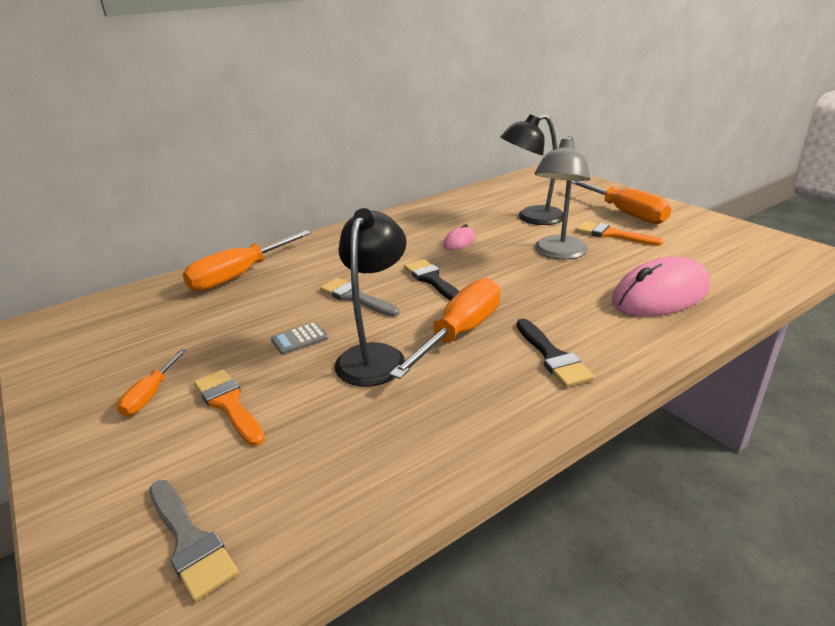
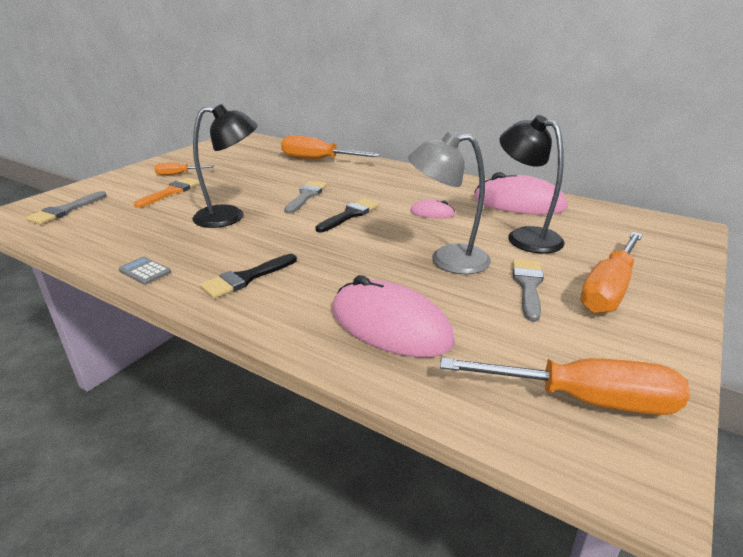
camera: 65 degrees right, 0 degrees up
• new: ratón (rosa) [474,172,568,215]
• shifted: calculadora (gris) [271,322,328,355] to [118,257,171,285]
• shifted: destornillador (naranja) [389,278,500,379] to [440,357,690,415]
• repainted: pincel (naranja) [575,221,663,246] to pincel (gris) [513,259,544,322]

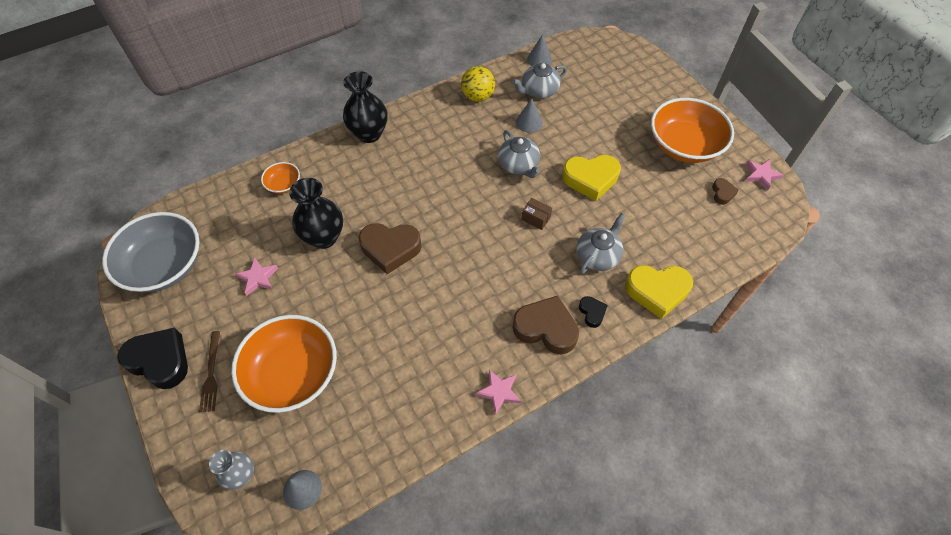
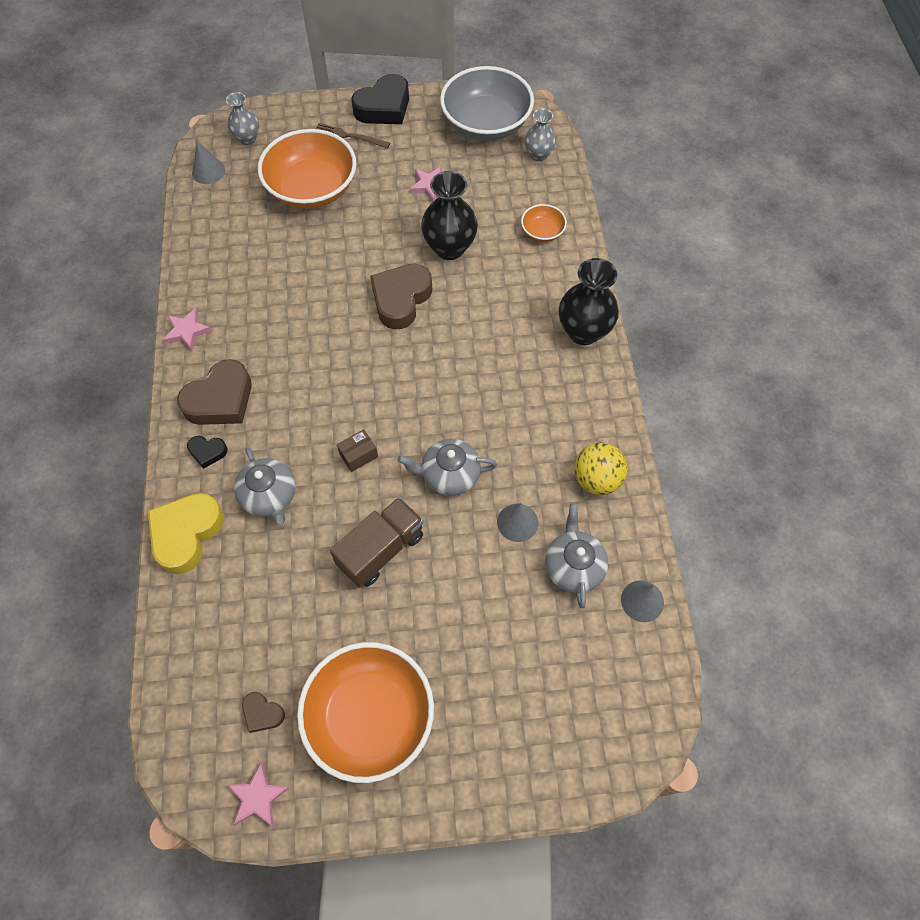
camera: 115 degrees right, 5 degrees up
• new: florero (gris) [525,108,556,161]
• swapped: corazón (amarillo) [562,155,621,201] to camión (marrón) [330,497,424,588]

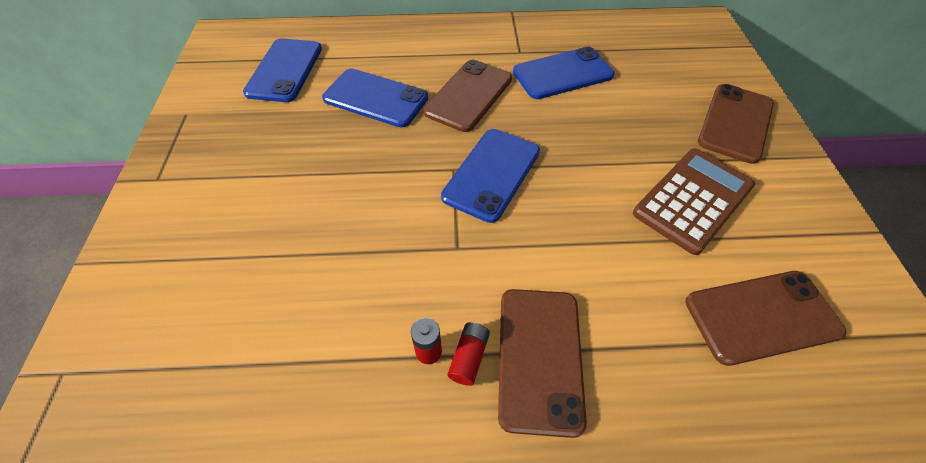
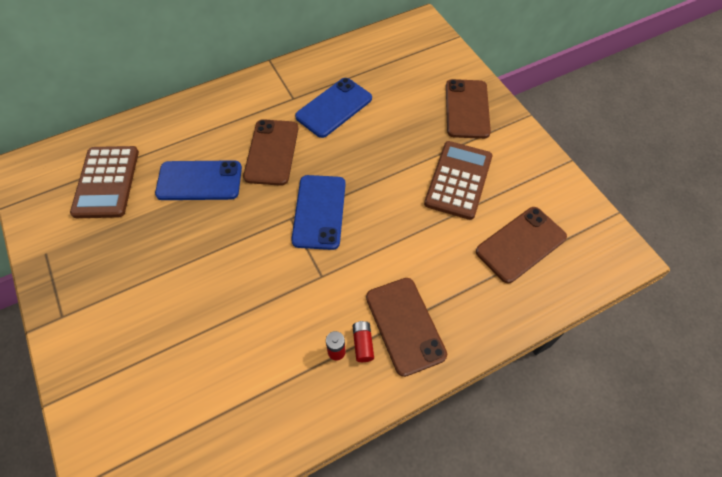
camera: 25 degrees left, 5 degrees up
• swapped: móvil (azul) [243,38,322,102] to calculadora (marrón) [70,146,139,218]

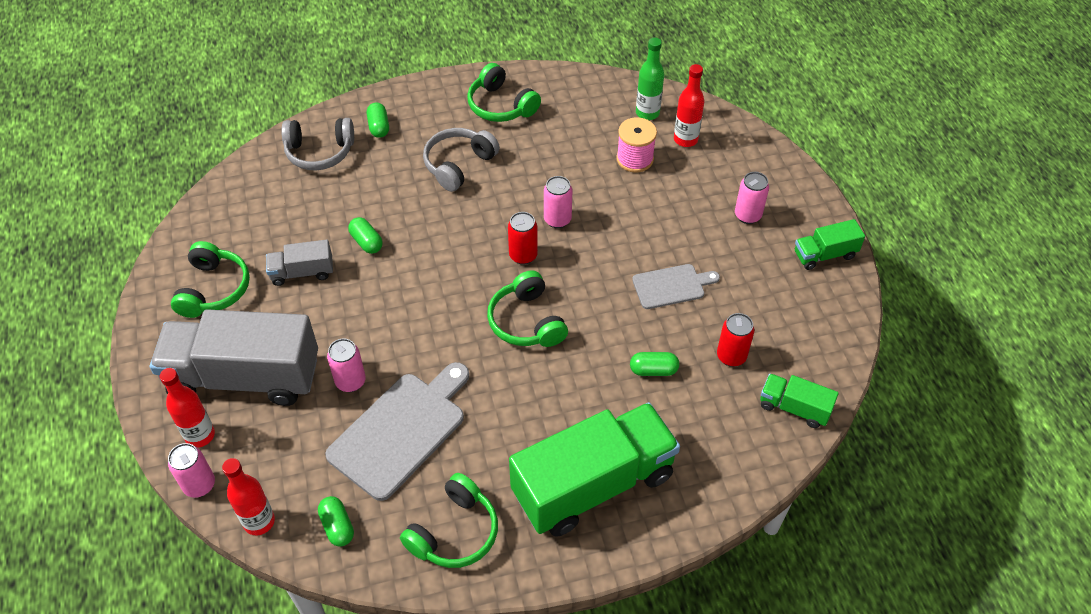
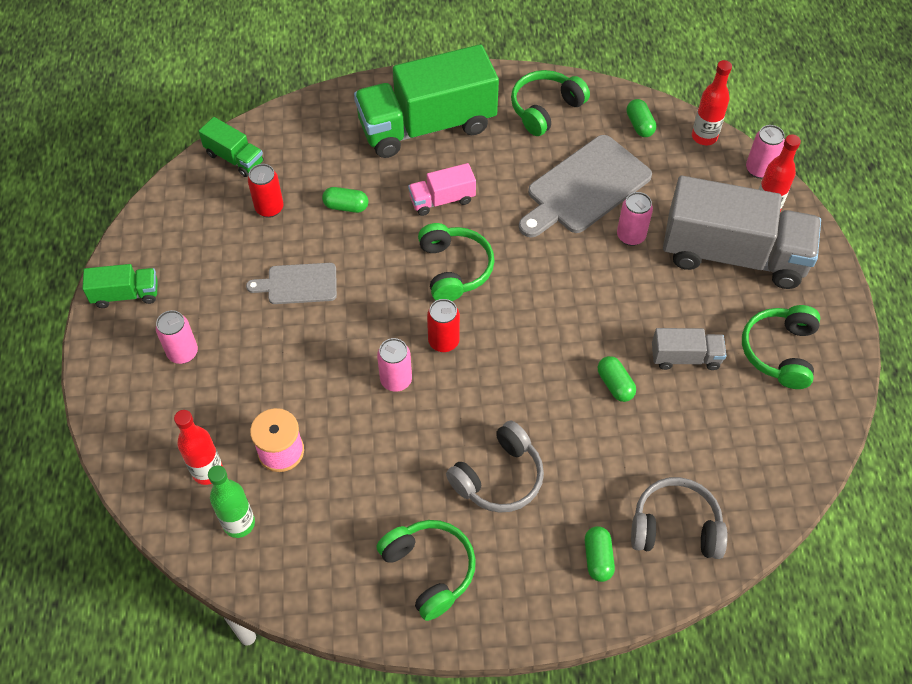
camera: 170 degrees left, 5 degrees up
• new: camión (rosa) [408,163,476,216]

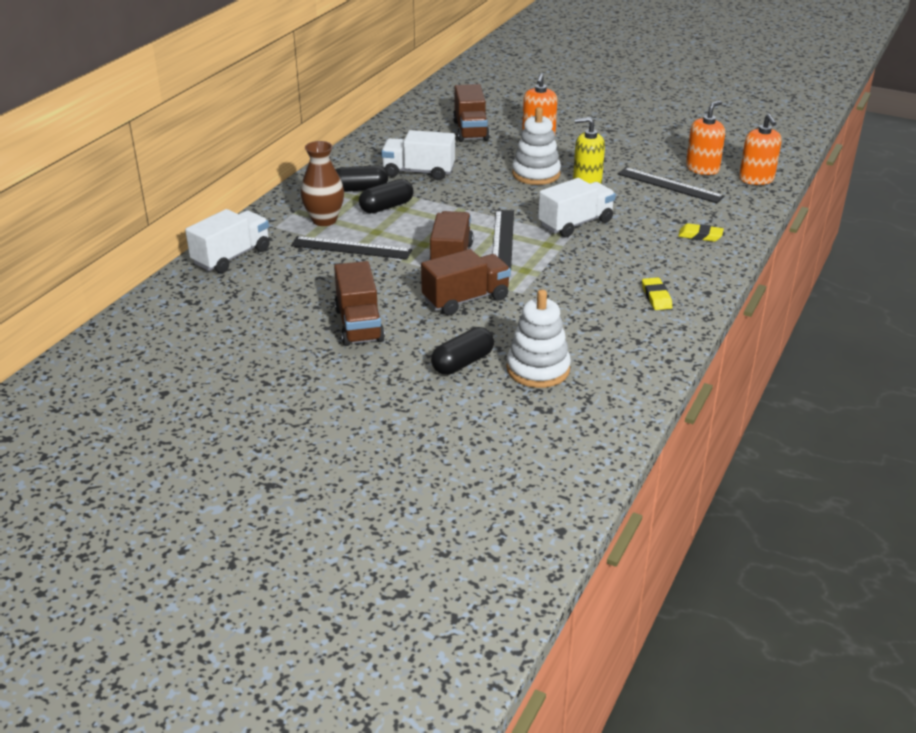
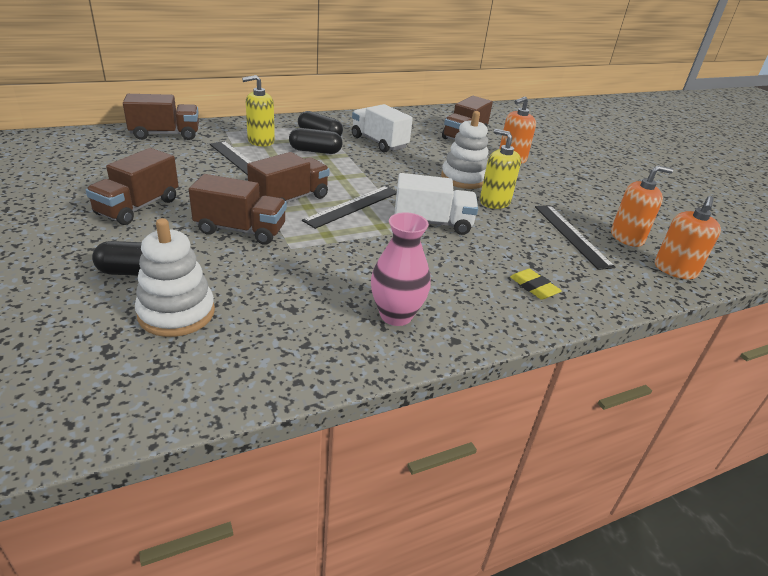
camera: 35 degrees right, 0 degrees up
• swapped: florero (marrón) [301,141,344,226] to dispensador de jabón (amarillo) [242,75,275,147]
• swapped: goma de borrar (amarillo) [642,277,672,310] to florero (rosa) [371,212,431,326]
• repainted: camión (blanco) [185,209,270,273] to camión (marrón) [123,94,199,140]

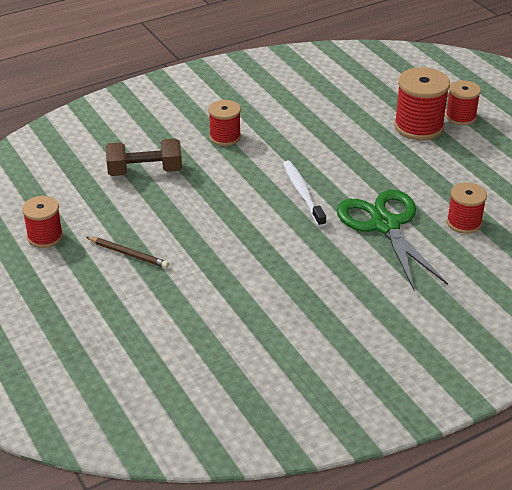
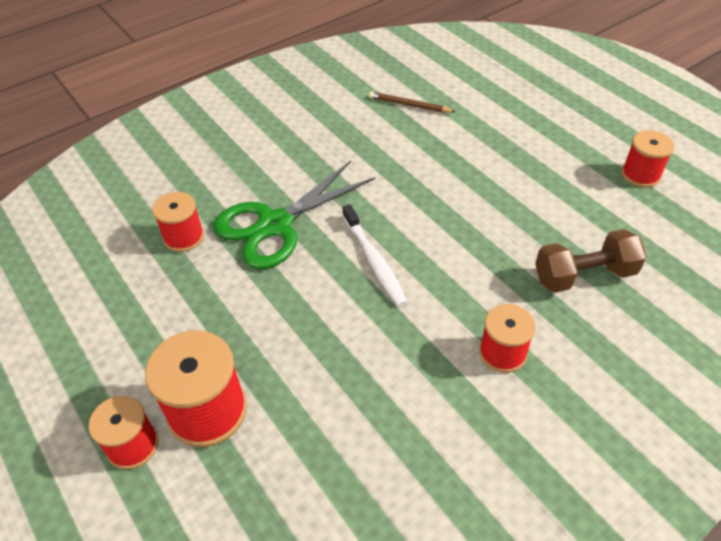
camera: 175 degrees right, 10 degrees up
• shifted: lápiz (marrón) [86,237,169,268] to [369,91,456,113]
• rotated: tijeras (verde) [337,190,448,290] = [213,161,375,269] 75 degrees clockwise

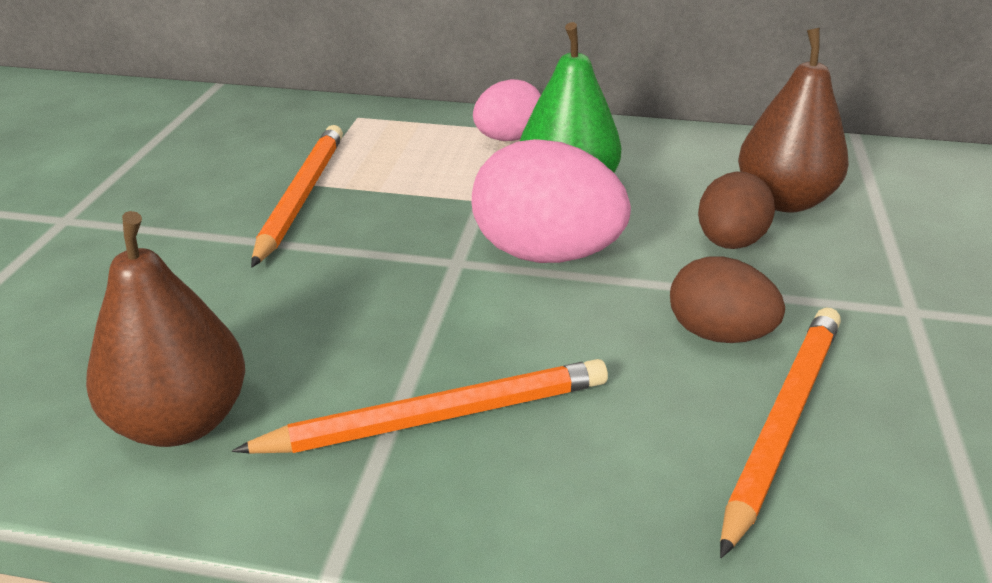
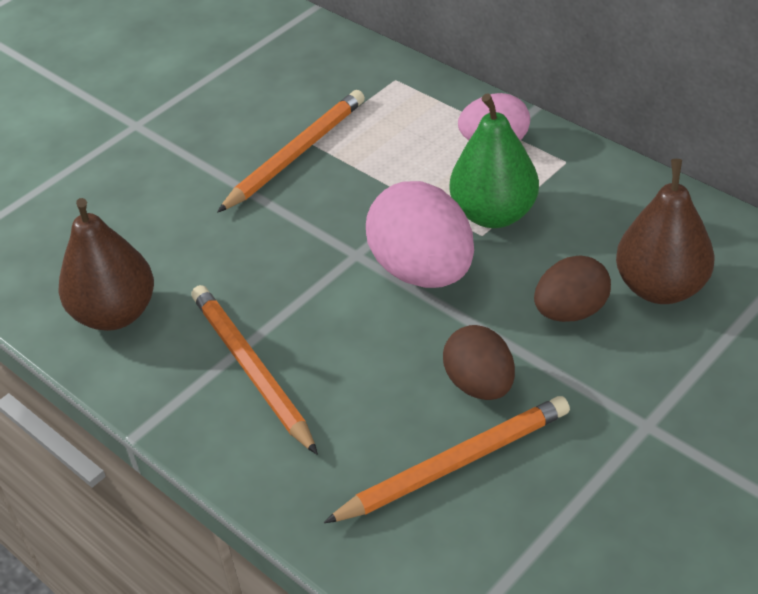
camera: 35 degrees right, 10 degrees up
• rotated: lápiz (naranja) [232,359,608,453] = [191,285,318,455] 135 degrees counterclockwise

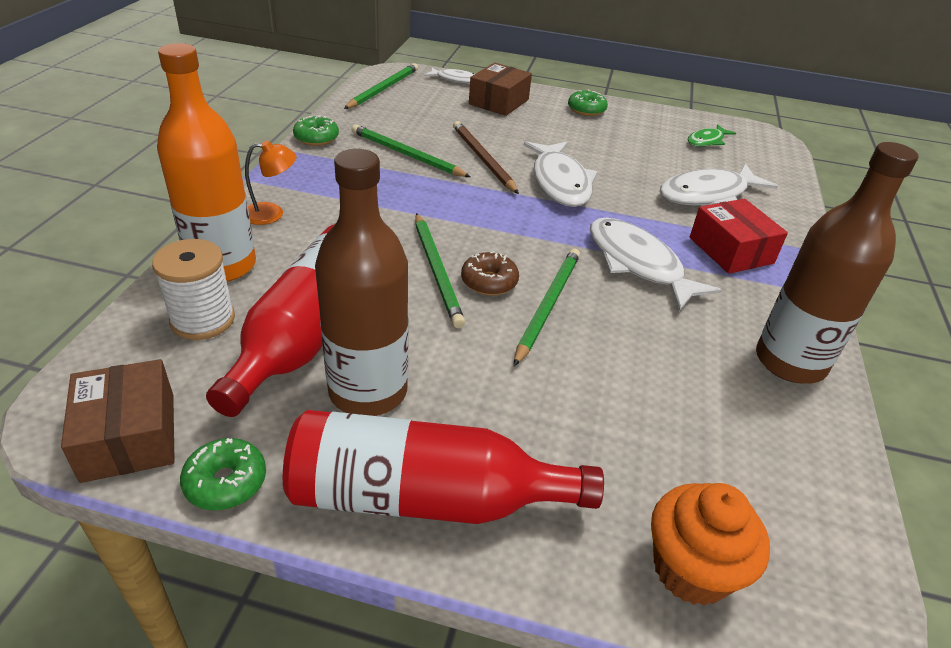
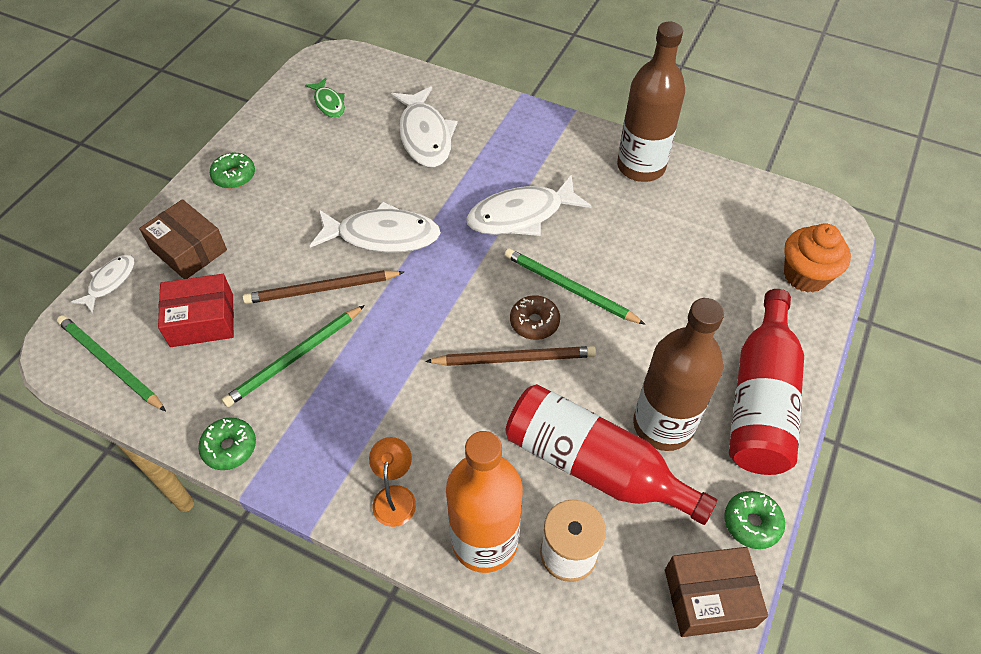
camera: 75 degrees left, 15 degrees up
• shifted: caja (rojo) [690,199,788,274] to [158,274,234,347]
• repainted: lápiz (verde) [416,213,465,328] to lápiz (marrón) [425,346,596,366]

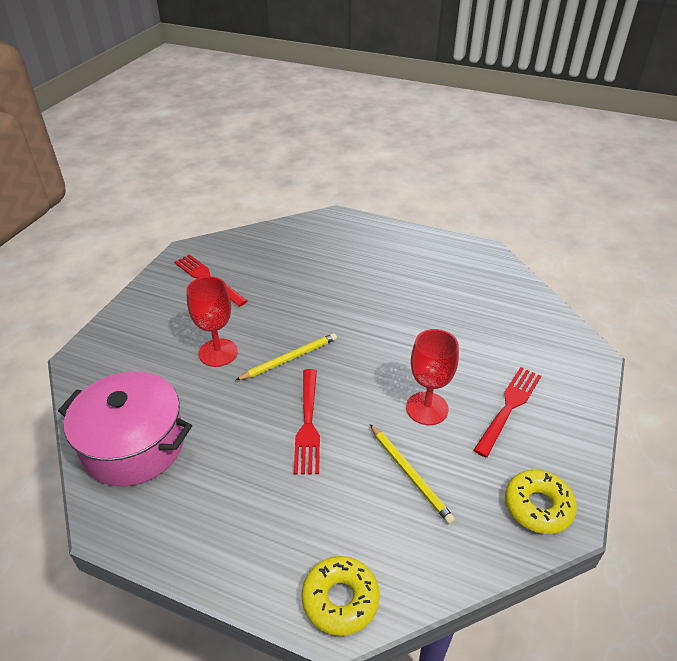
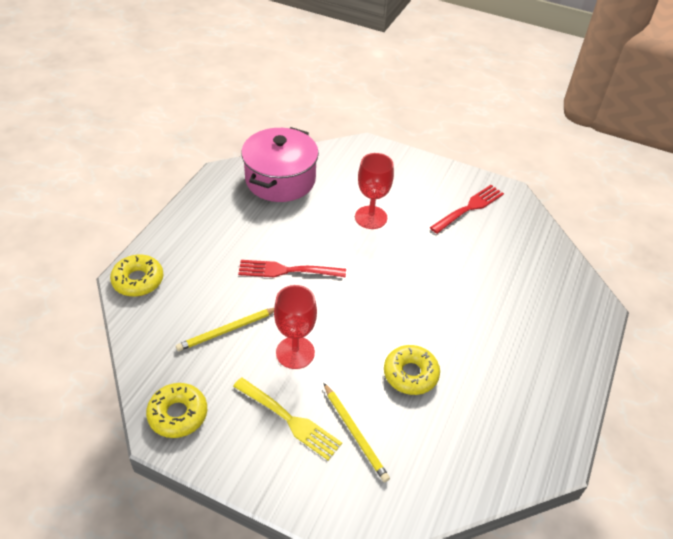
camera: 90 degrees right, 5 degrees up
• new: rosquilla (amarillo) [384,345,440,395]
• shifted: lápiz (amarillo) [235,333,337,381] to [323,383,390,482]
• repainted: tenedor (rojo) [474,367,541,457] to tenedor (amarillo) [233,377,342,460]

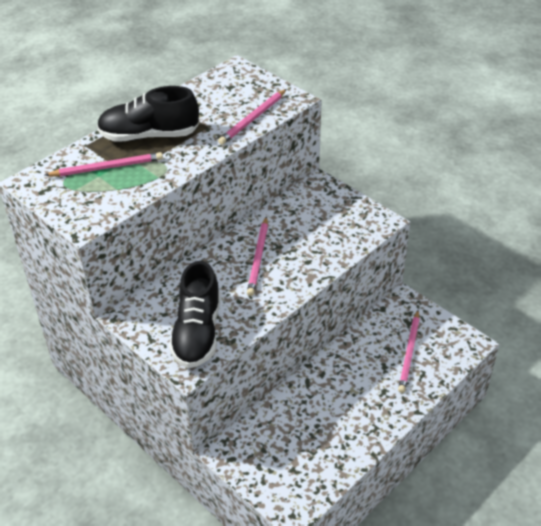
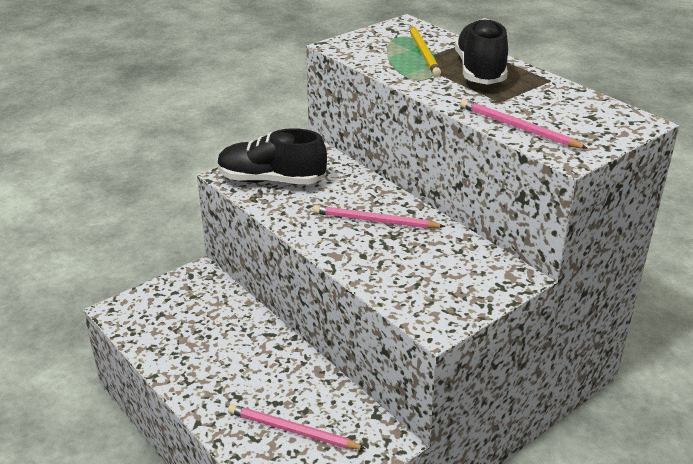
camera: 95 degrees right, 10 degrees down
• repainted: lápiz (rosa) [45,152,163,176] to lápiz (amarillo) [410,25,441,77]

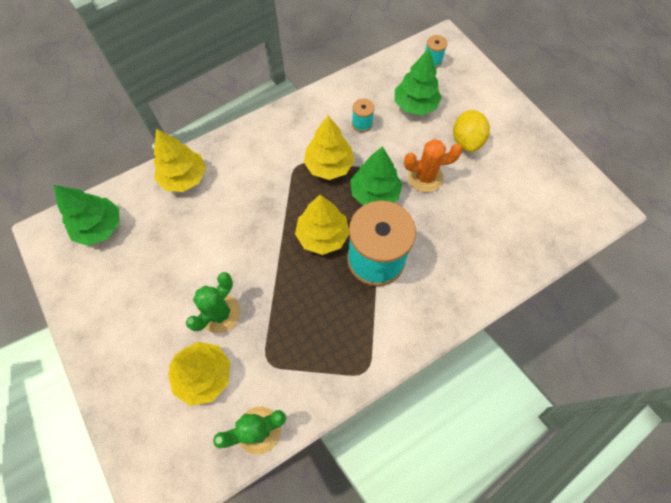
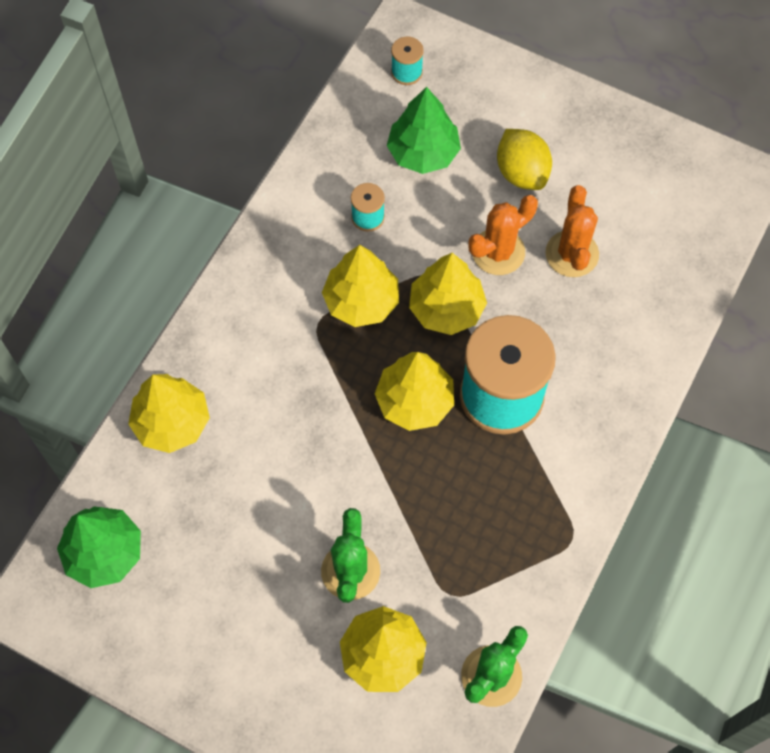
camera: 30 degrees left, 0 degrees up
• new: cactus (naranja) [545,185,599,277]
• repainted: árbol (verde) [351,146,403,206] to árbol (amarillo) [409,253,487,335]

